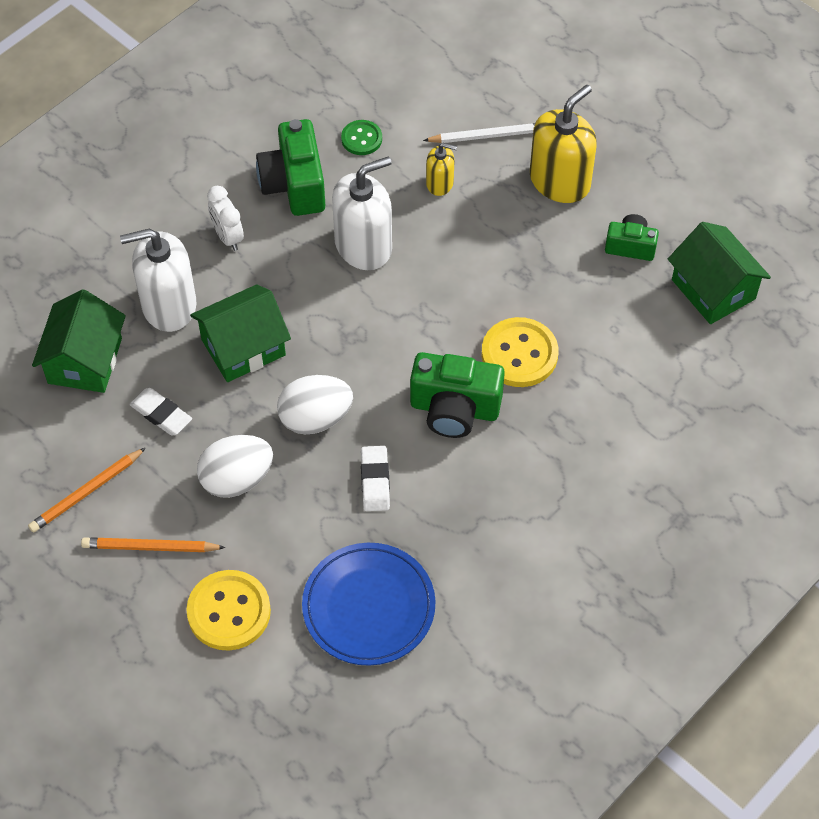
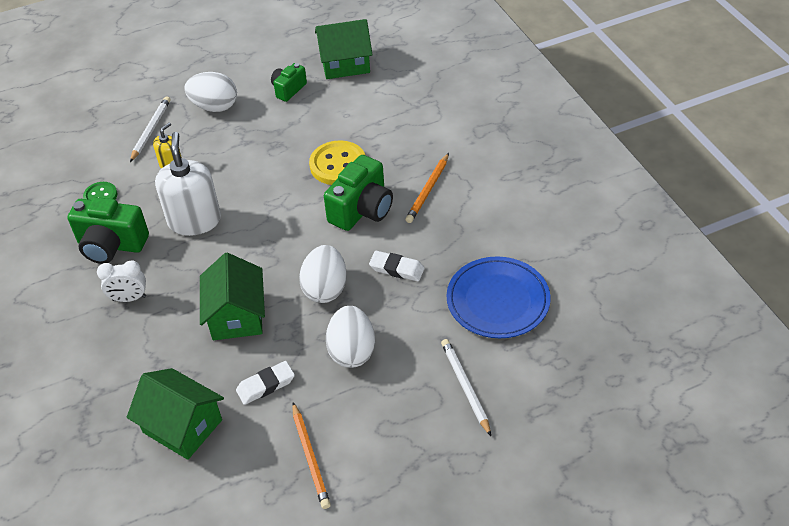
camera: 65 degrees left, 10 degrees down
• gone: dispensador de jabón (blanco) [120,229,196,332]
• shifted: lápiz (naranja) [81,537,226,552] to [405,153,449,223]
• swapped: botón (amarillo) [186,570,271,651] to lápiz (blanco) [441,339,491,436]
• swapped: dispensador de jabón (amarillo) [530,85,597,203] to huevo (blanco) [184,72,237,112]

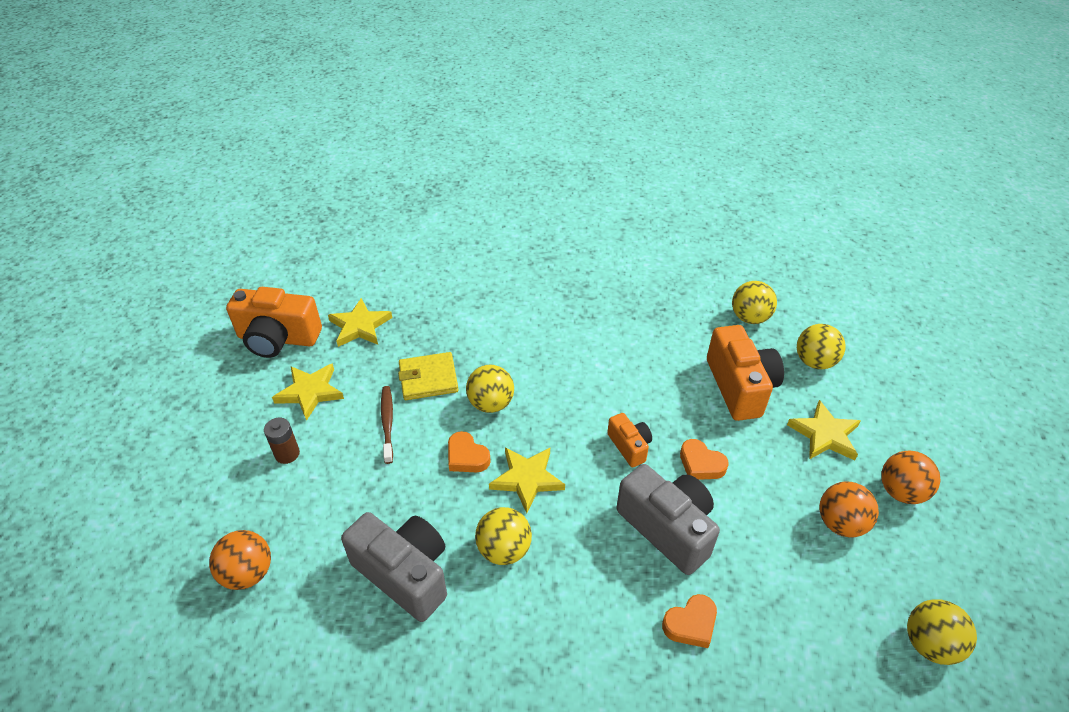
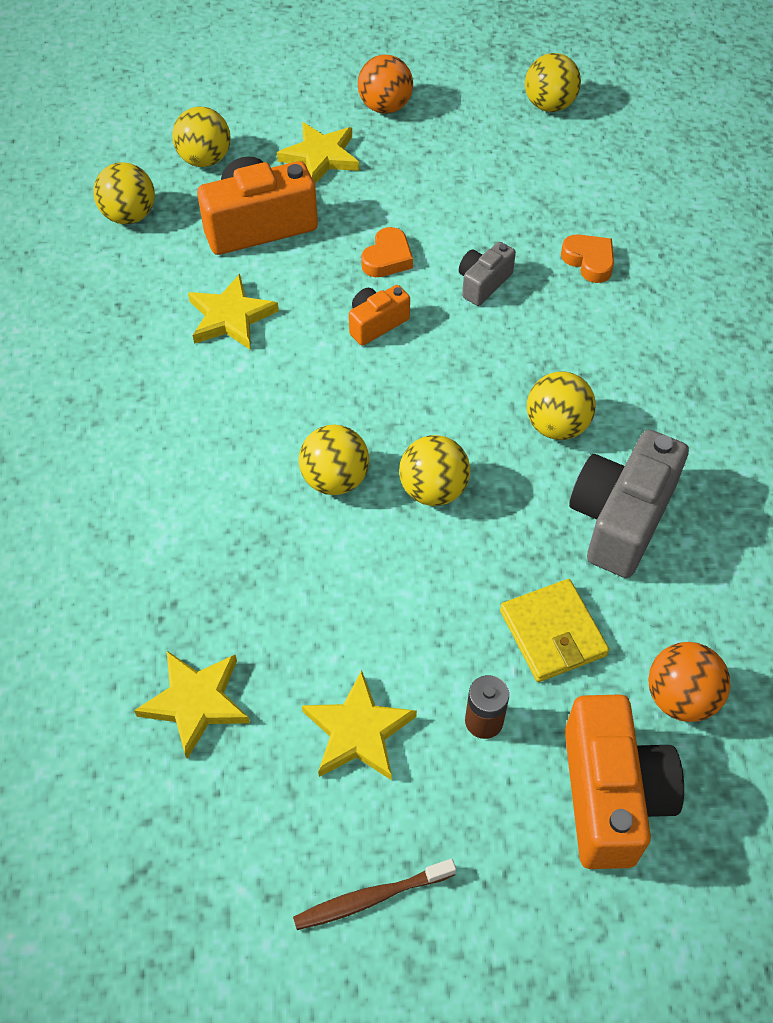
camera: 100 degrees left, 10 degrees up
• gone: pelota (naranja) [819,482,879,538]
• shifted: cámara (naranja) [226,287,322,358] to [565,695,684,869]
• shifted: cepillo de dientes (marrón) [381,386,393,464] to [293,859,456,930]
• shifted: cartera (amarillo) [398,352,458,400] to [500,579,609,682]
• shifted: estrella (amarillo) [489,447,565,513] to [188,274,279,350]
• swapped: corazón (naranja) [448,431,491,472] to pelota (amarillo) [399,435,470,506]
• scaled: cámara (gris) [616,464,720,575] = [459,242,516,306] x0.53

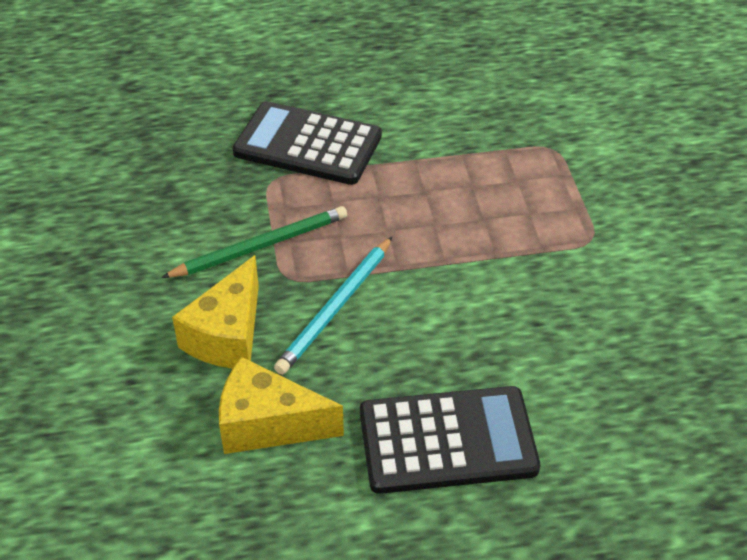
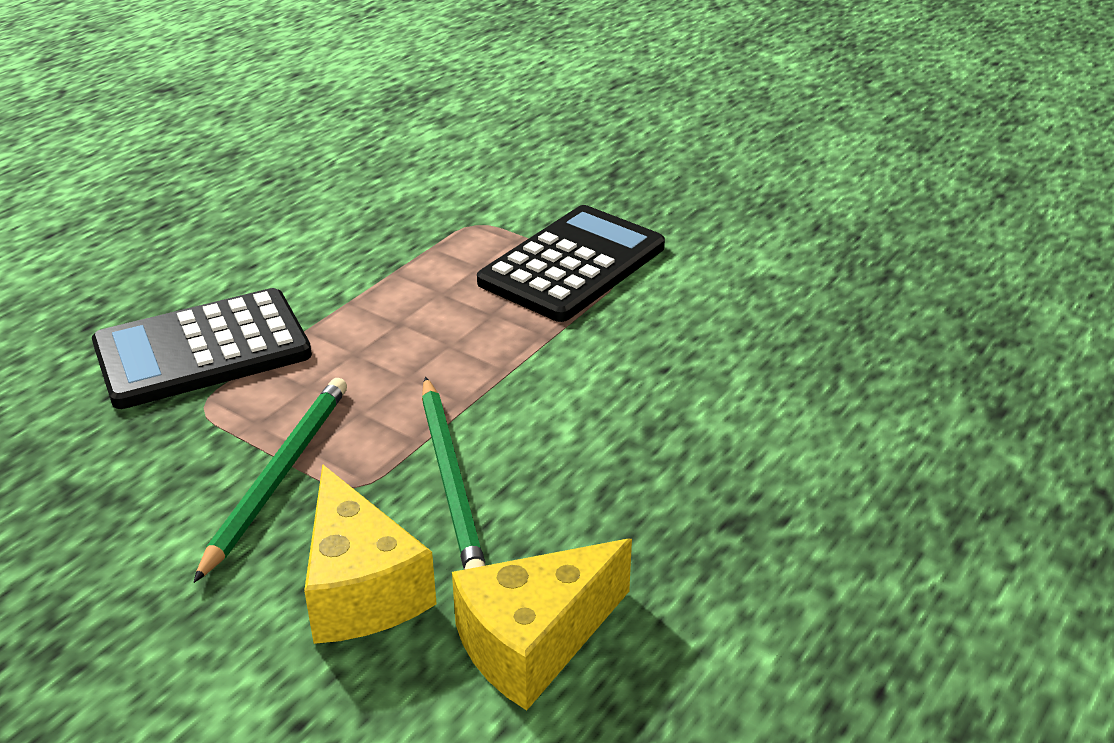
camera: 45 degrees left, 10 degrees down
• shifted: calculadora (negro) [360,386,540,494] to [477,205,665,322]
• repainted: lápiz (turquesa) [274,237,392,375] to lápiz (verde) [422,377,486,570]

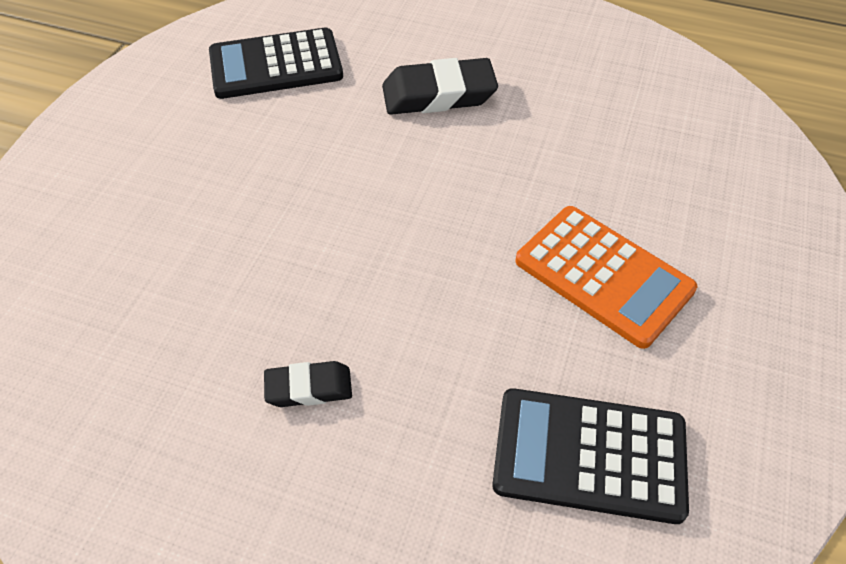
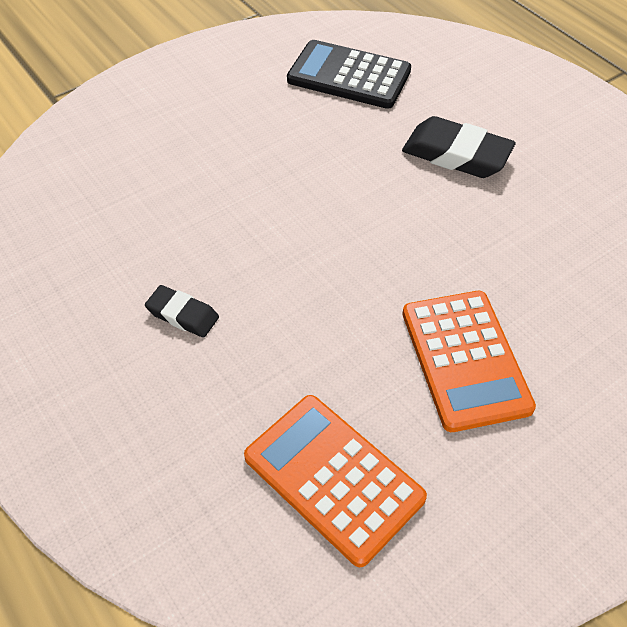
camera: 35 degrees right, 0 degrees up
• repainted: calculadora (negro) [492,388,689,524] to calculadora (naranja) [244,395,427,567]

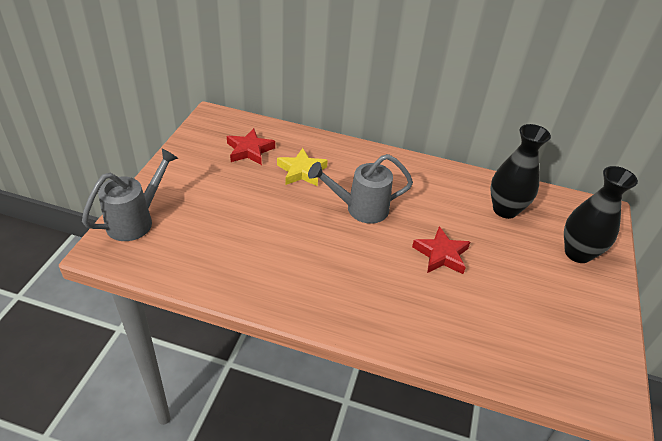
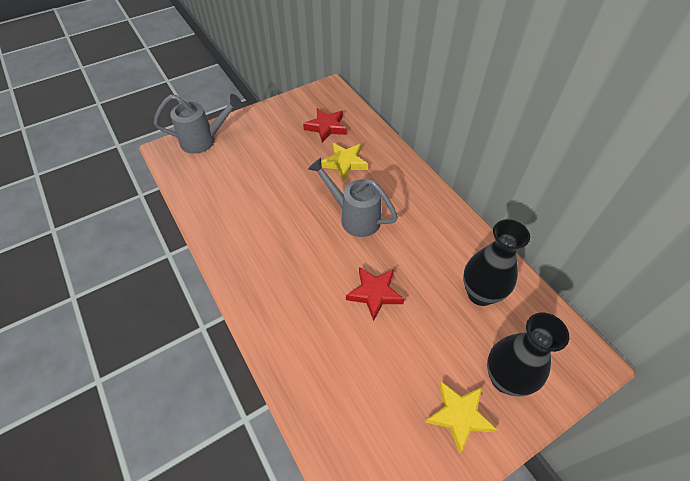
camera: 45 degrees right, 10 degrees up
• new: estrella (amarillo) [425,381,497,454]

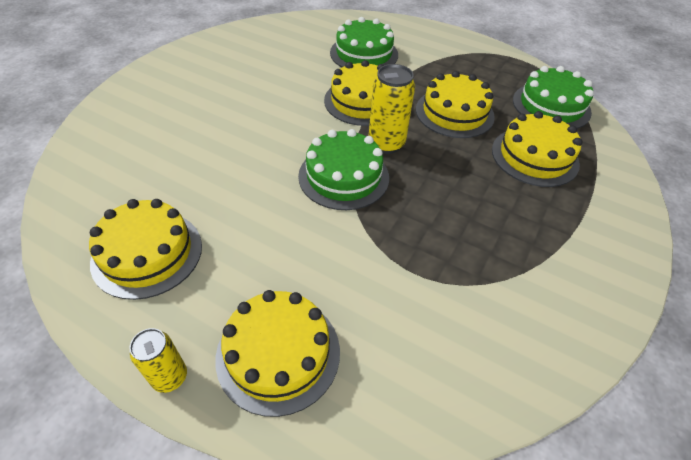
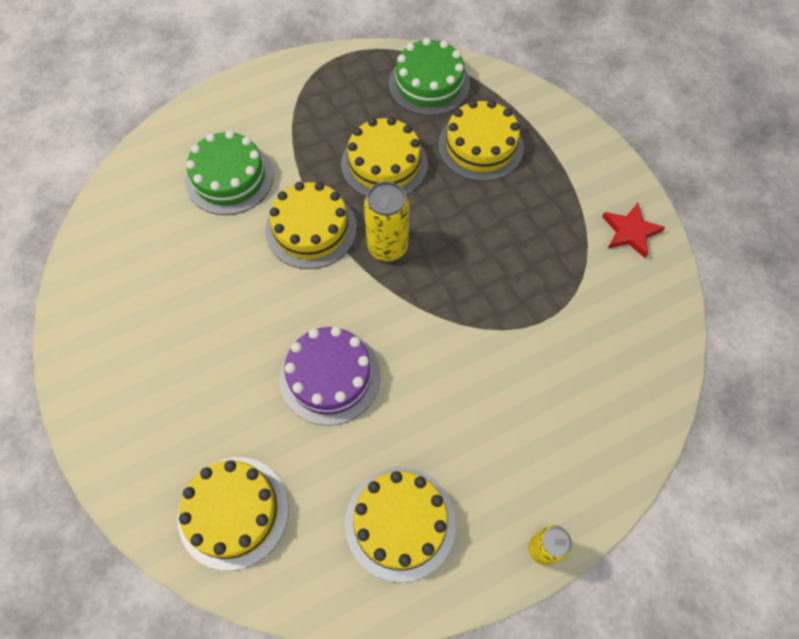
camera: 55 degrees left, 15 degrees up
• gone: tarta (verde) [298,129,389,210]
• new: tarta (morado) [280,327,381,426]
• new: estrella (rojo) [602,203,665,258]
• shifted: tarta (amarillo) [215,290,340,417] to [178,457,289,571]

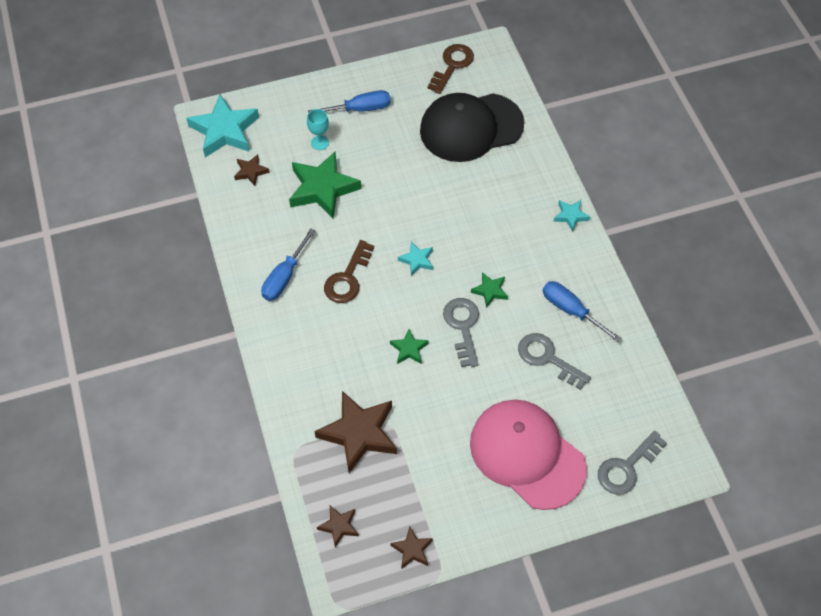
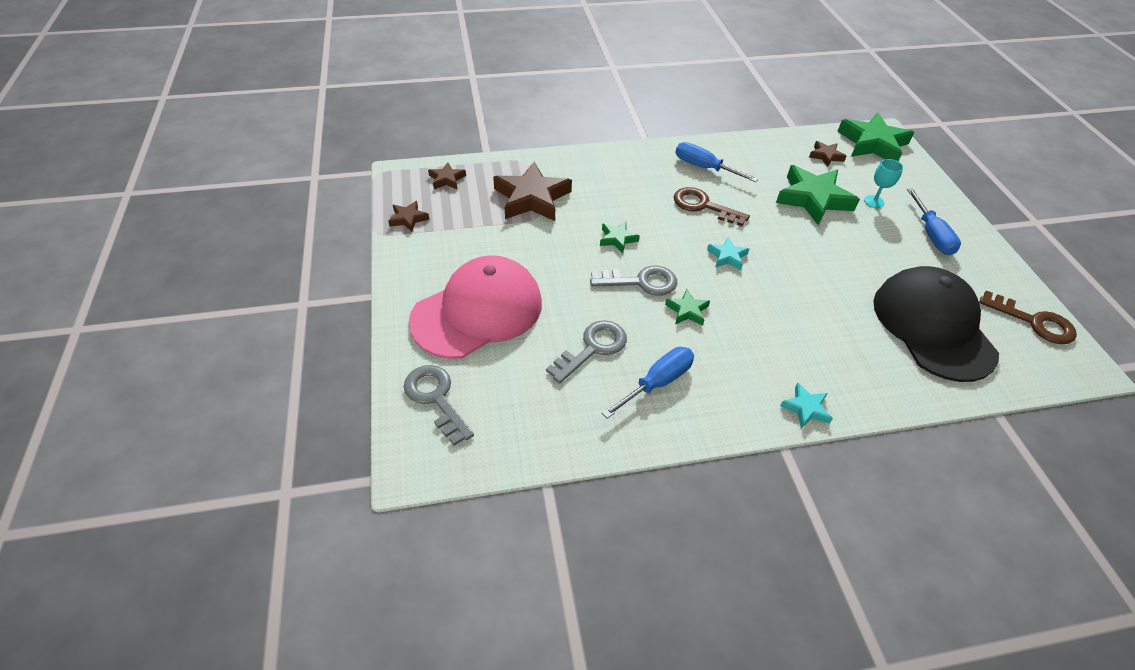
camera: 95 degrees right, 10 degrees down
• repainted: estrella (turquesa) [186,94,259,158] to estrella (verde) [837,113,914,161]

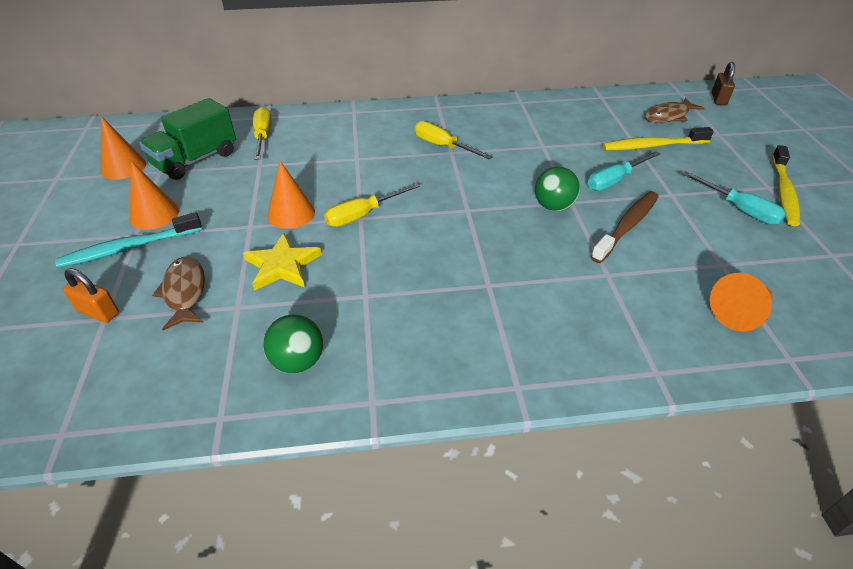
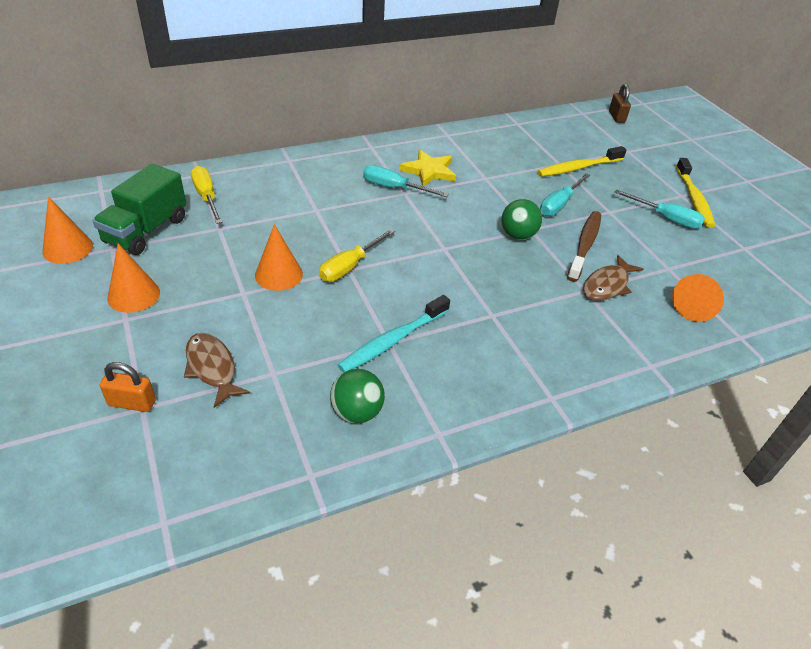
camera: 20 degrees left, 0 degrees up
• shifted: cepillo de dientes (turquesa) [55,212,202,268] to [338,295,450,373]
• shifted: estrella (amarillo) [243,233,322,291] to [400,150,456,187]
• shifted: pez (marrón) [645,98,705,123] to [583,255,643,301]
• repainted: destornillador (amarillo) [414,121,493,160] to destornillador (turquesa) [363,165,449,197]

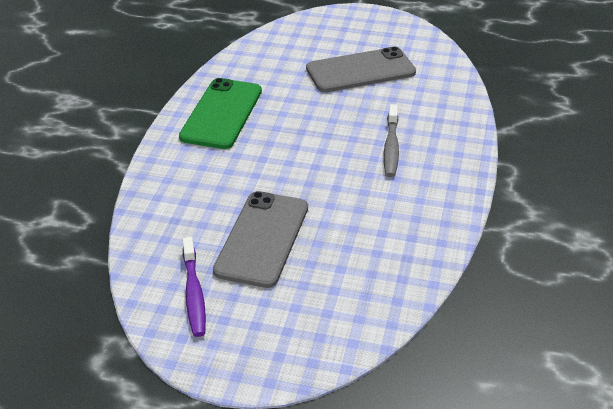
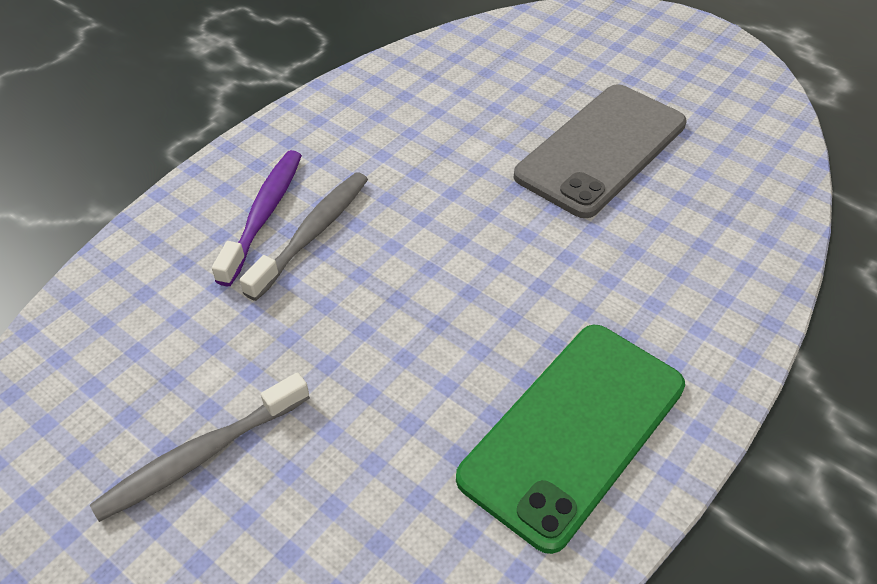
camera: 155 degrees left, 10 degrees up
• shifted: cepillo de dientes (morado) [182,237,206,337] to [212,150,302,286]
• swapped: móvil (gris) [306,47,416,92] to cepillo de dientes (gris) [90,372,310,522]

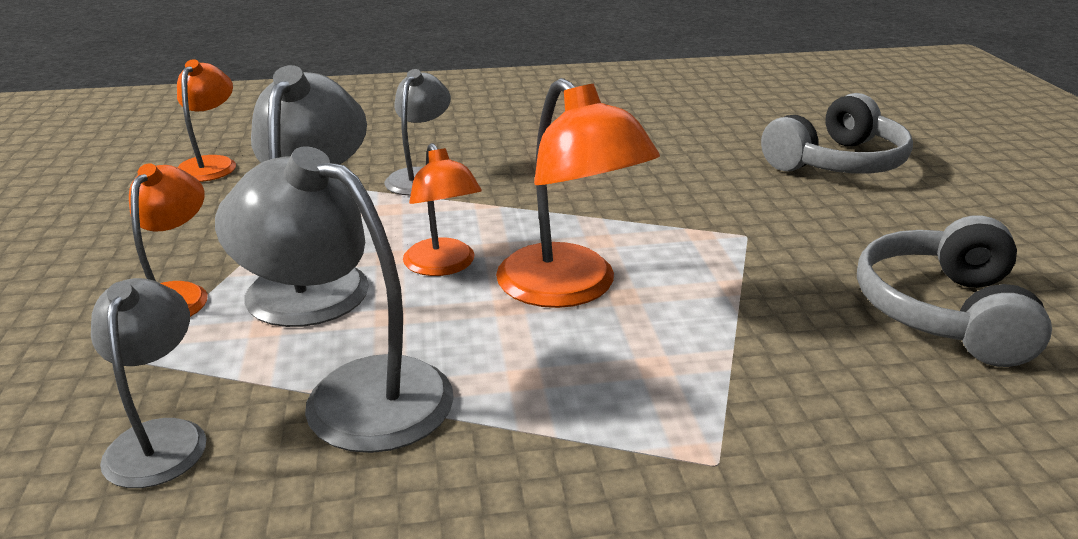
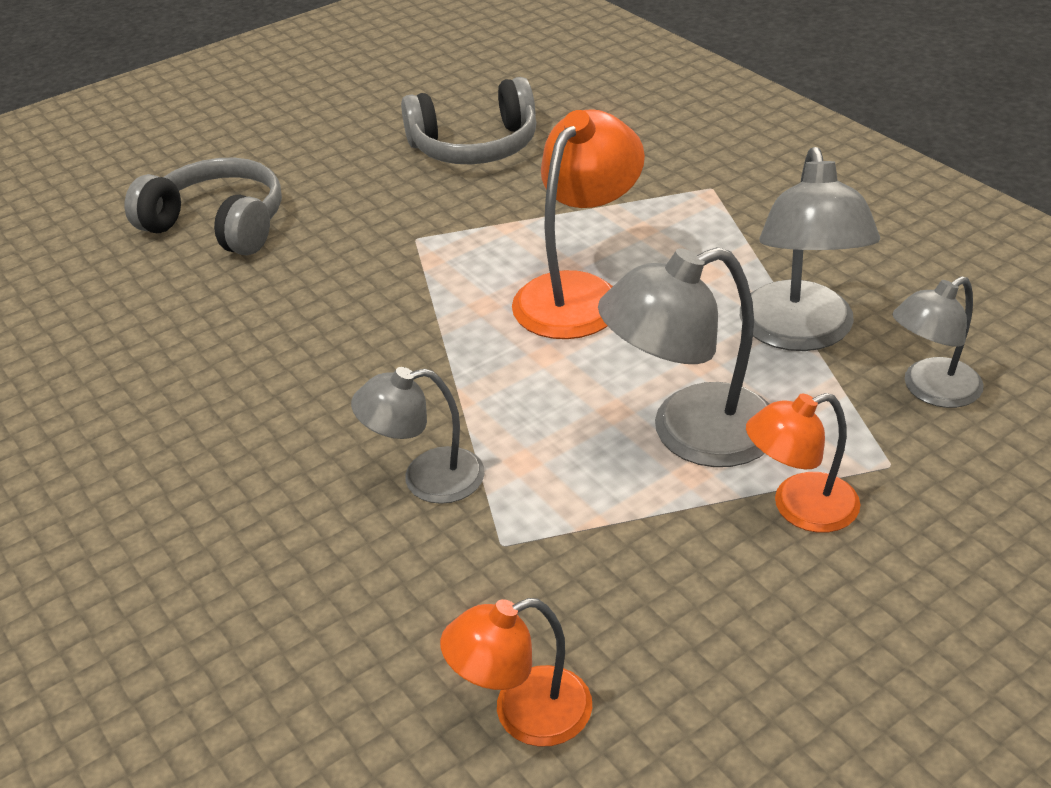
camera: 115 degrees left, 10 degrees up
• gone: lámpara (naranja) [403,143,482,276]

